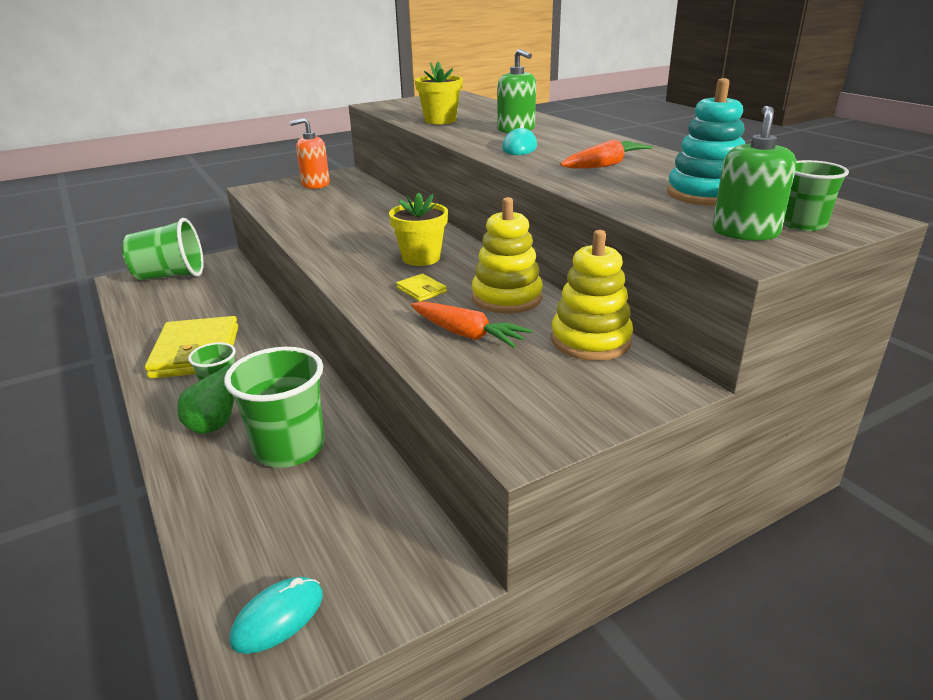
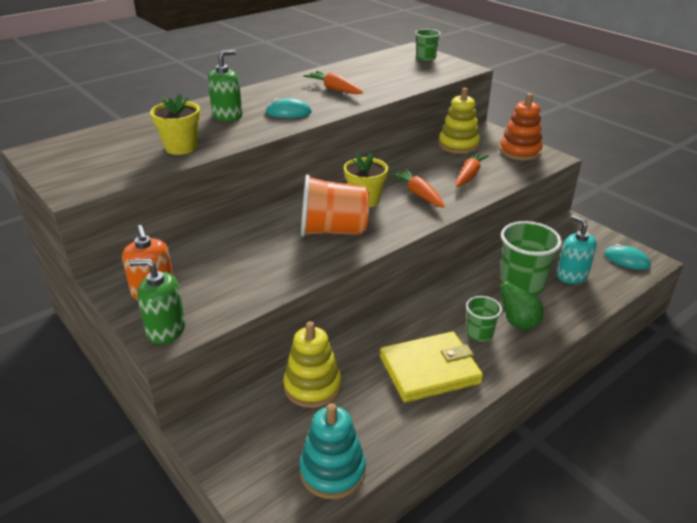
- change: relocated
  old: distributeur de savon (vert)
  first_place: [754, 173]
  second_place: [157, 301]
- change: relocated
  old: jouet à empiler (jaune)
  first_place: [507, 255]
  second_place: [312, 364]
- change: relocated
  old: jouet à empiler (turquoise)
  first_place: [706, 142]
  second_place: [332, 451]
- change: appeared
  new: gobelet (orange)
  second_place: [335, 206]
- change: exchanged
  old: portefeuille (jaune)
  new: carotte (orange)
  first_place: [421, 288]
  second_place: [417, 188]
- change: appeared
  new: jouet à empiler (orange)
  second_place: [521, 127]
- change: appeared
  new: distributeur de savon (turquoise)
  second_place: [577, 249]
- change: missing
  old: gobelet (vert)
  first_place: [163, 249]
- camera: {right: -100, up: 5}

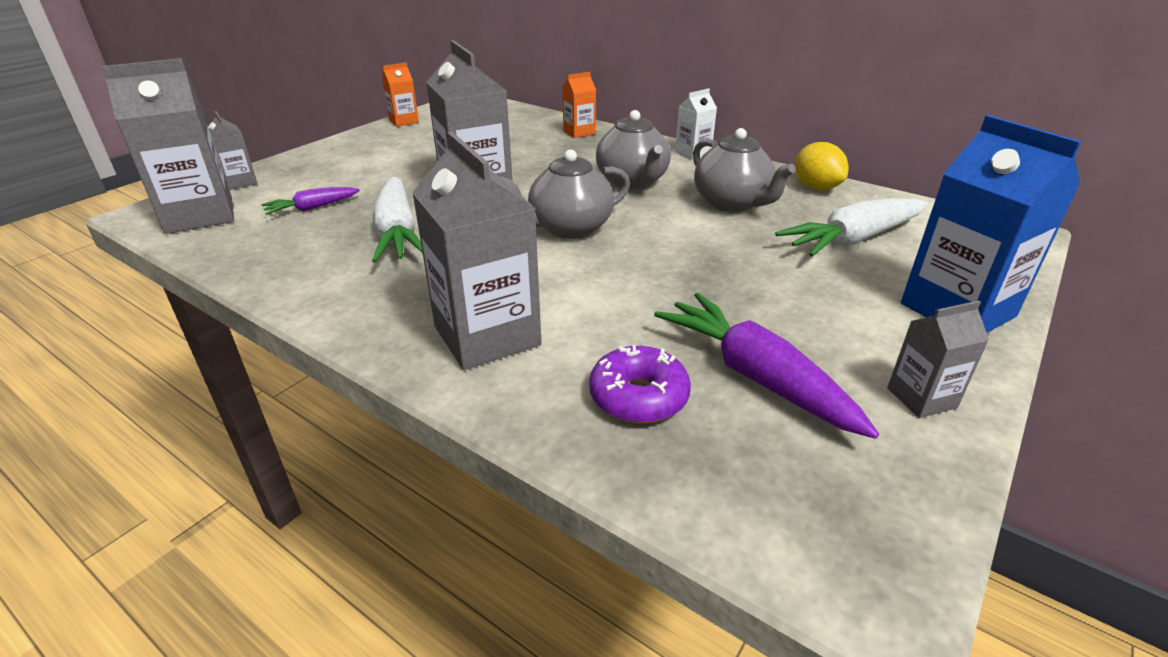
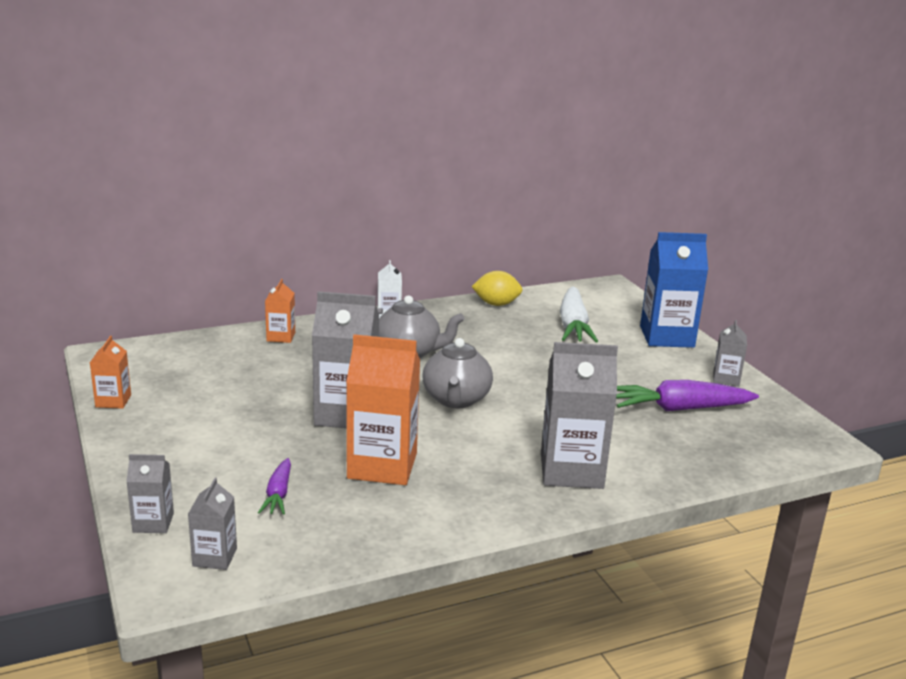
- change: size
  old: brique de lait (gris)
  first_place: [167, 146]
  second_place: [212, 524]
  factor: 0.51
- change: exchanged
  old: carotte (blanc)
  new: brique de lait (orange)
  first_place: [397, 220]
  second_place: [383, 409]
- change: missing
  old: beignet (violet)
  first_place: [640, 384]
- change: missing
  old: théière (gris)
  first_place: [744, 170]
- camera: {right: -60, up: -10}

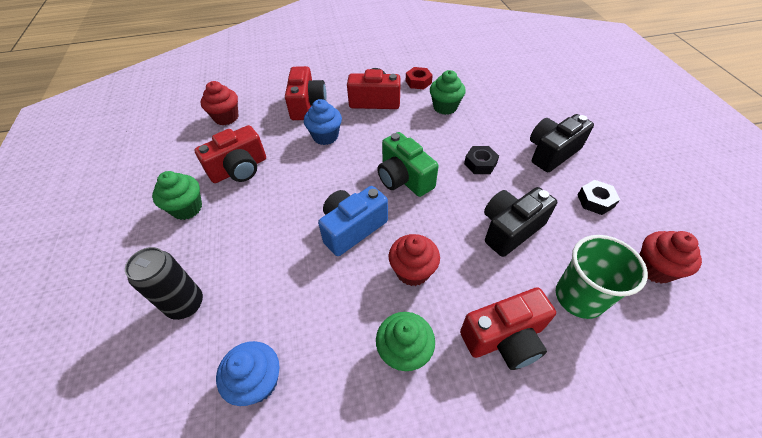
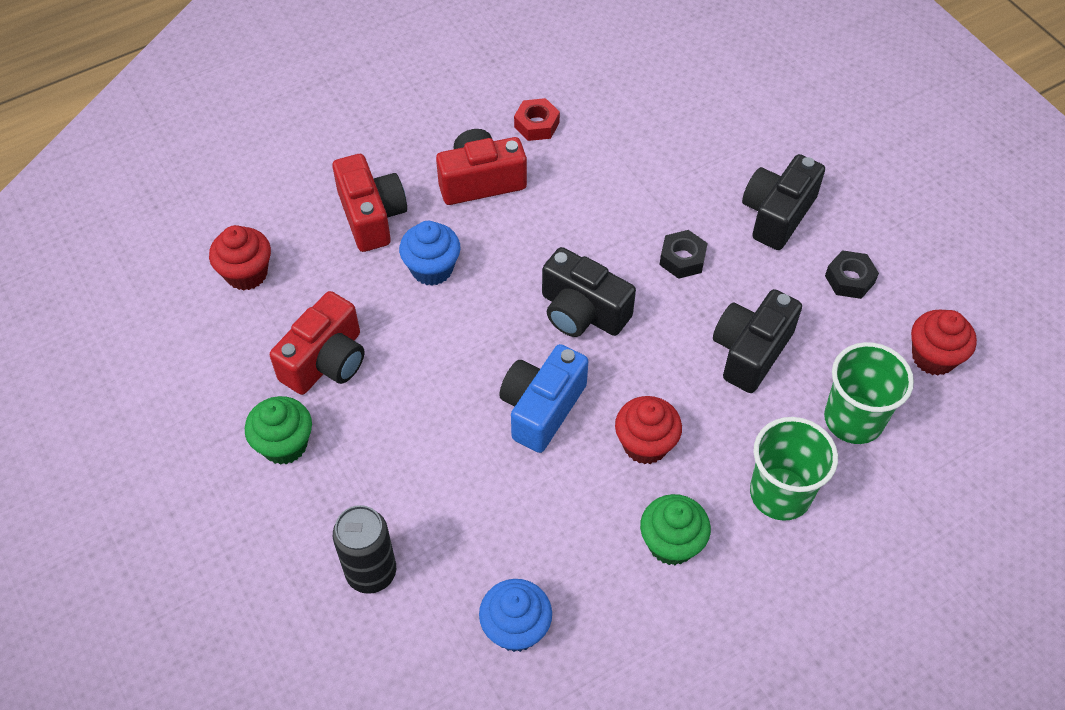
- change: colour
  old: appareil photo (vert)
  new: appareil photo (noir)
  first_place: [408, 164]
  second_place: [589, 292]
- change: exchanged
  old: appareil photo (rouge)
  new: gobelet (vert)
  first_place: [508, 328]
  second_place: [794, 469]
- change: missing
  old: muffin (vert)
  first_place: [448, 92]
- camera: {right: -20, up: 5}

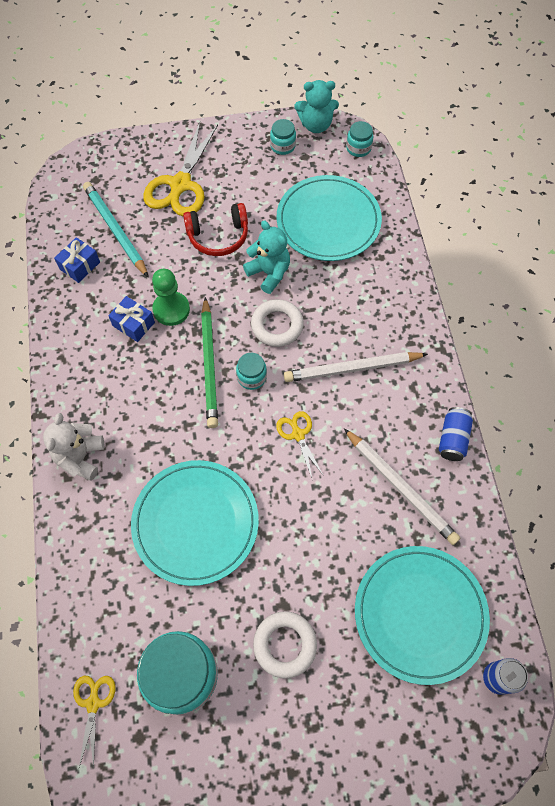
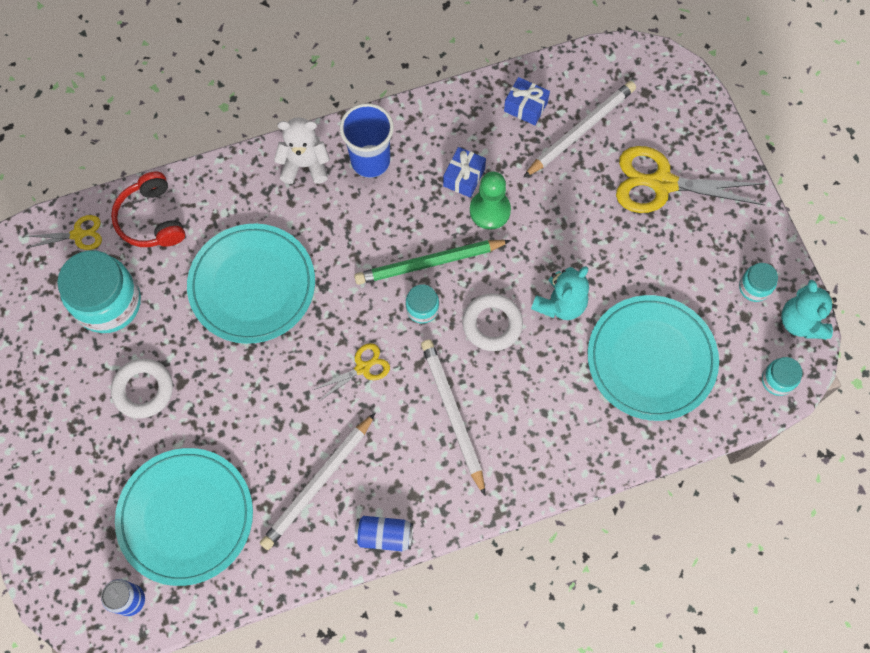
- change: relocated
  old: casque audio (rouge)
  first_place: [215, 229]
  second_place: [148, 209]
- change: appeared
  new: gobelet (bleu)
  second_place: [367, 140]
- change: colour
  old: crayon (turquoise)
  new: crayon (blanc)
  first_place: [116, 230]
  second_place: [580, 129]
- camera: {right: 80, up: 5}

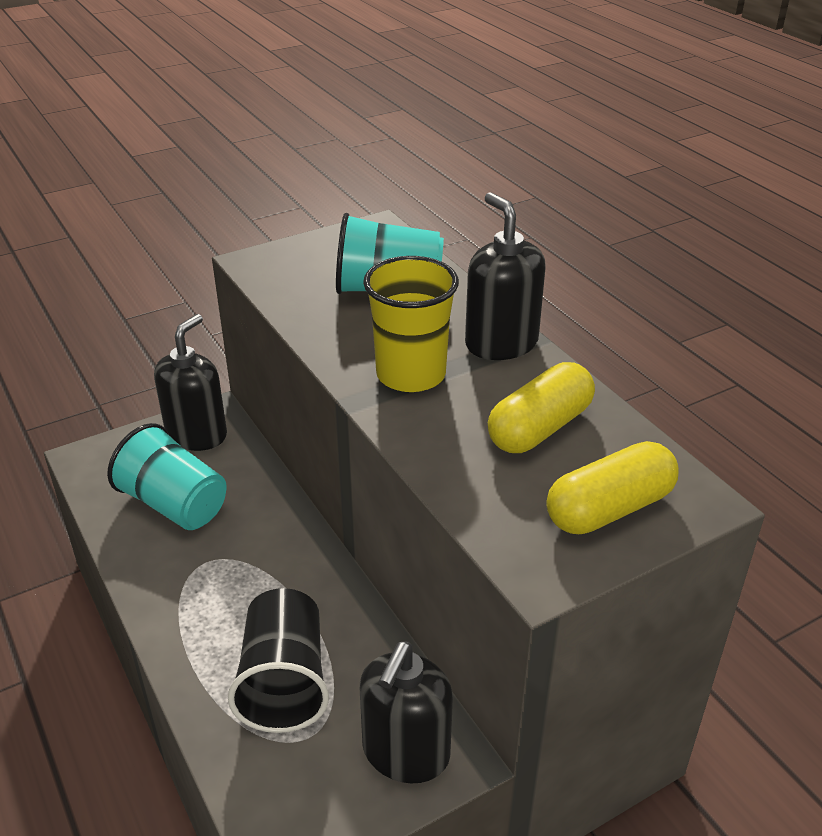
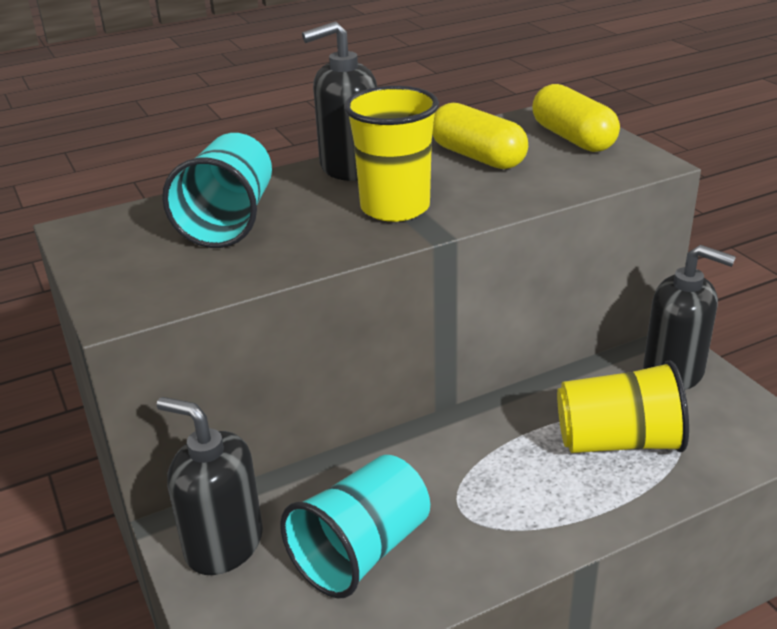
- change: colour
  old: gobelet (noir)
  new: gobelet (jaune)
  first_place: [278, 660]
  second_place: [623, 406]
- camera: {right: -85, up: -5}

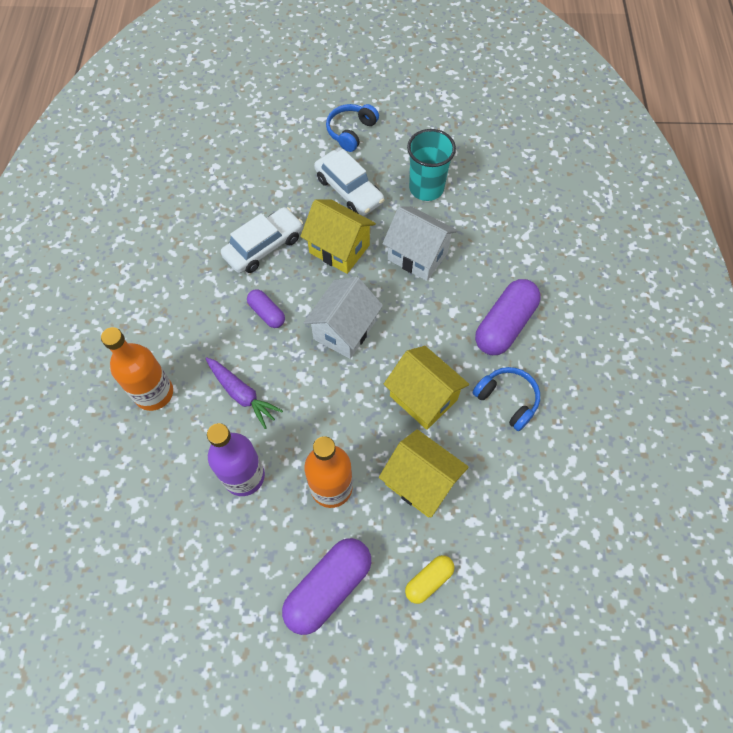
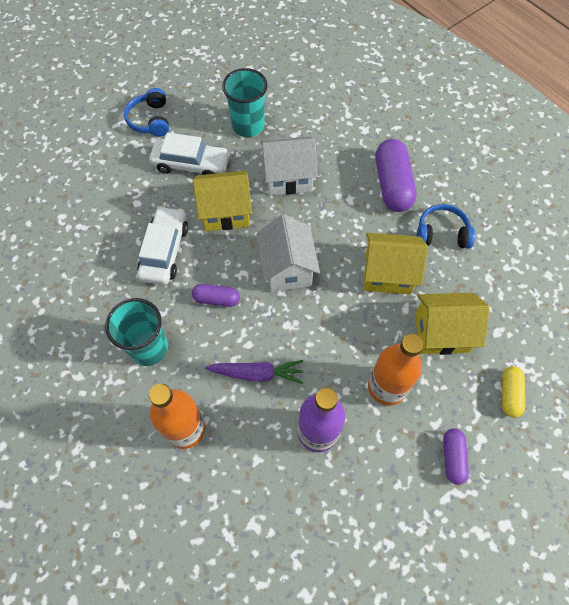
- change: appeared
  new: gobelet (turquoise)
  second_place: [136, 332]
- change: size
  old: gélule (violet)
  first_place: [326, 586]
  second_place: [456, 456]
  factor: 0.55
- camera: {right: -40, up: 0}

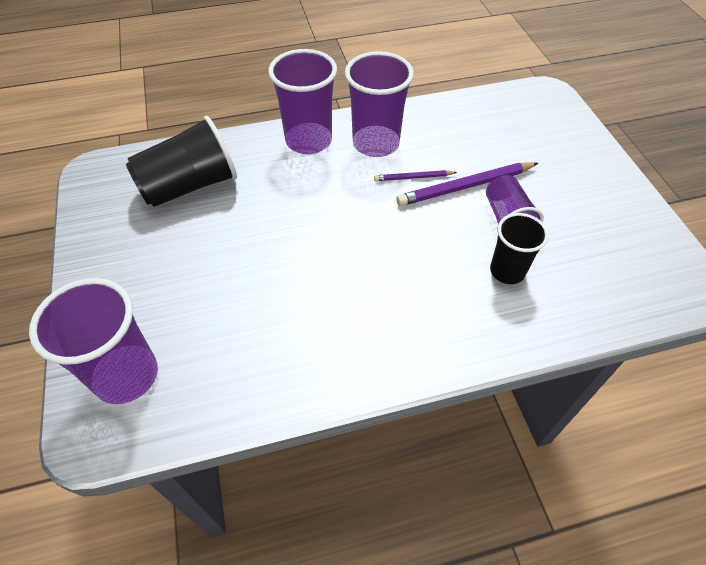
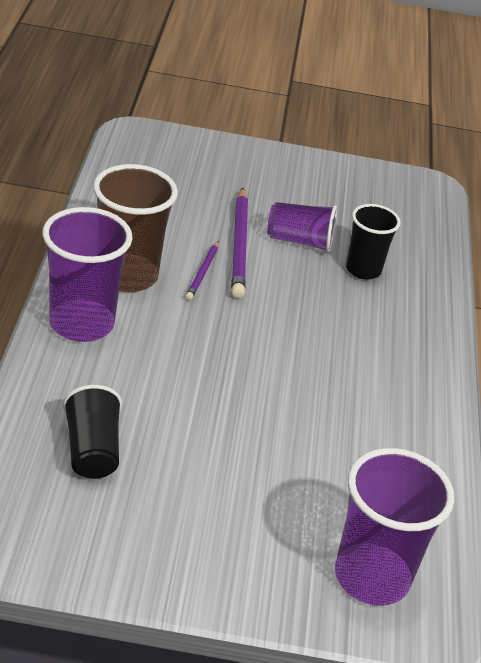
- change: size
  old: gobelet (noir)
  first_place: [181, 161]
  second_place: [92, 432]
  factor: 0.63
- change: colour
  old: gobelet (violet)
  new: gobelet (marron)
  first_place: [379, 104]
  second_place: [135, 228]
- camera: {right: -75, up: -15}

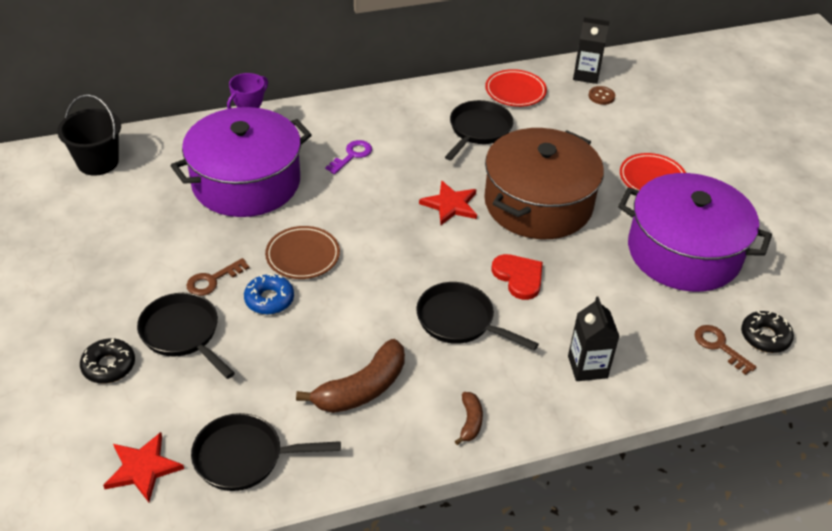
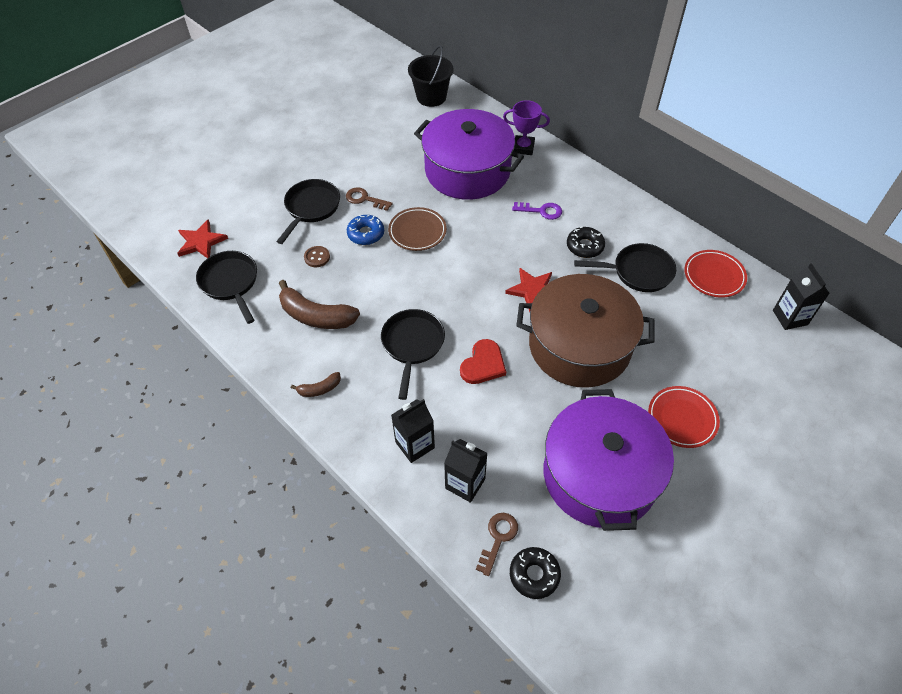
- change: relocated
  old: bouton (marron)
  first_place: [602, 95]
  second_place: [317, 256]
- change: appeared
  new: brique de lait (noir)
  second_place: [466, 471]
- change: relocated
  old: beignet (noir)
  first_place: [107, 360]
  second_place: [586, 242]
- camera: {right: 65, up: 10}

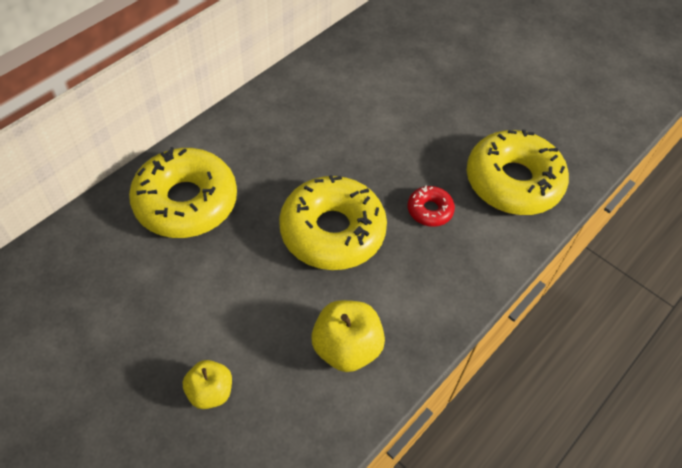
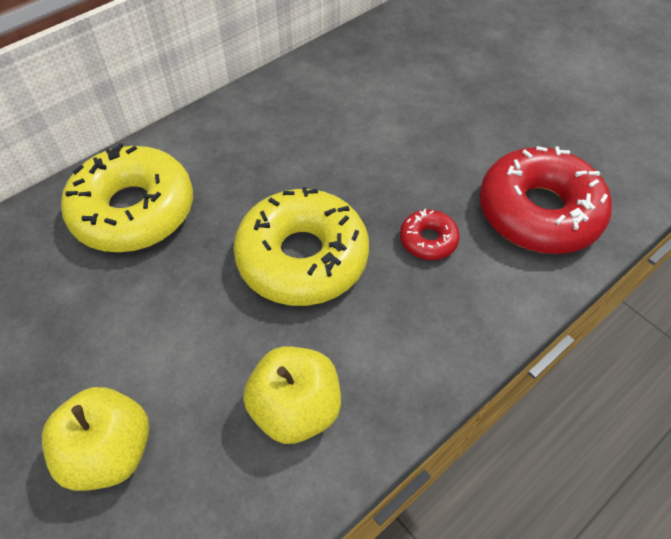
- change: size
  old: pomme (jaune)
  first_place: [207, 384]
  second_place: [95, 439]
  factor: 1.54
- change: colour
  old: beignet (jaune)
  new: beignet (rouge)
  first_place: [518, 172]
  second_place: [546, 200]
- camera: {right: 10, up: 0}

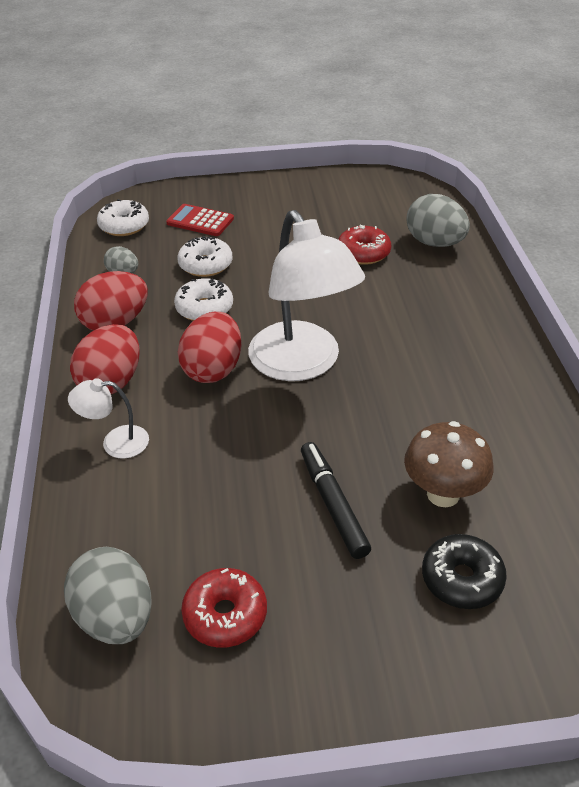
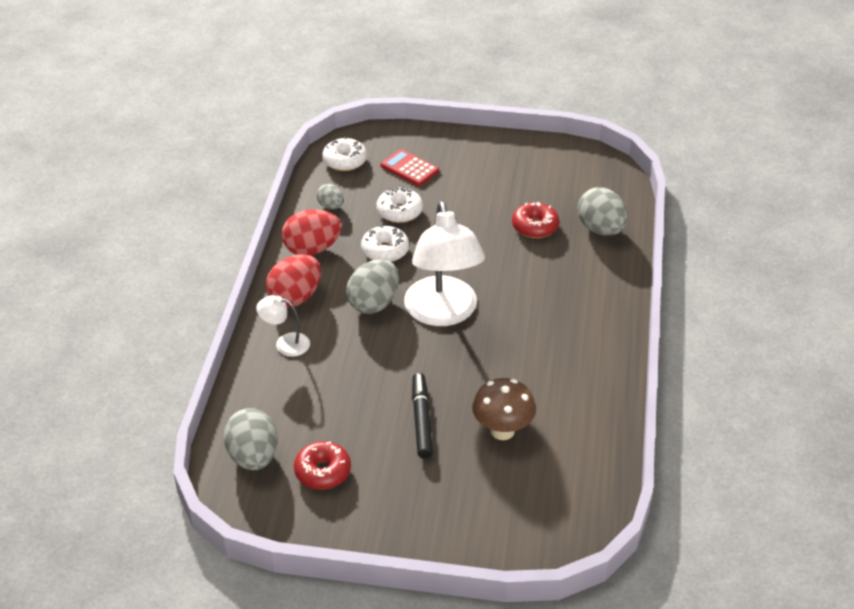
- change: colour
  old: œuf (rouge)
  new: œuf (gris)
  first_place: [210, 347]
  second_place: [372, 286]
- change: missing
  old: beignet (noir)
  first_place: [464, 571]
- camera: {right: 15, up: 0}

